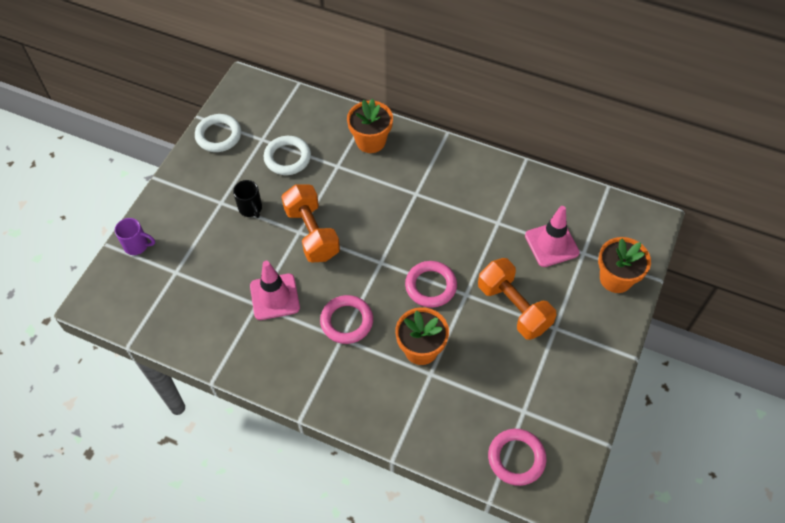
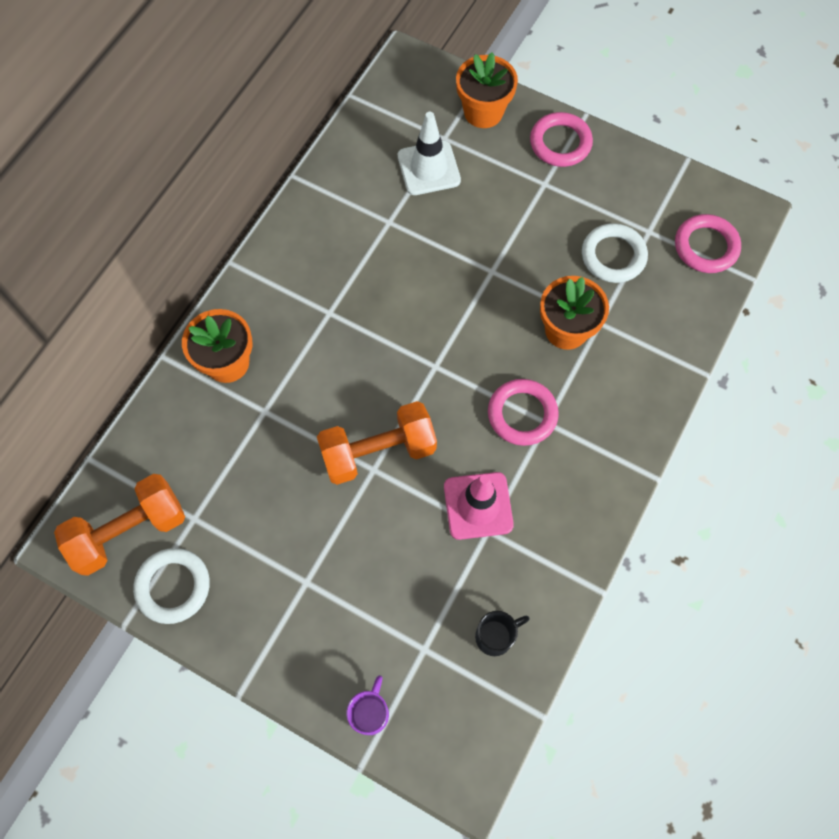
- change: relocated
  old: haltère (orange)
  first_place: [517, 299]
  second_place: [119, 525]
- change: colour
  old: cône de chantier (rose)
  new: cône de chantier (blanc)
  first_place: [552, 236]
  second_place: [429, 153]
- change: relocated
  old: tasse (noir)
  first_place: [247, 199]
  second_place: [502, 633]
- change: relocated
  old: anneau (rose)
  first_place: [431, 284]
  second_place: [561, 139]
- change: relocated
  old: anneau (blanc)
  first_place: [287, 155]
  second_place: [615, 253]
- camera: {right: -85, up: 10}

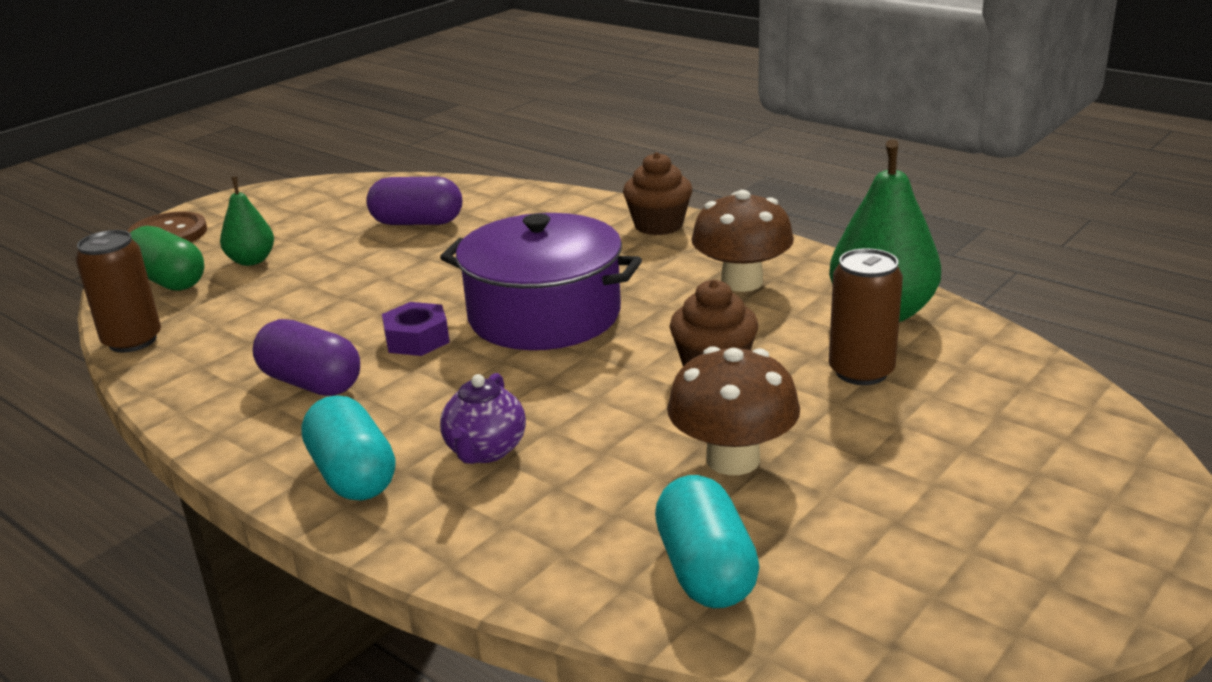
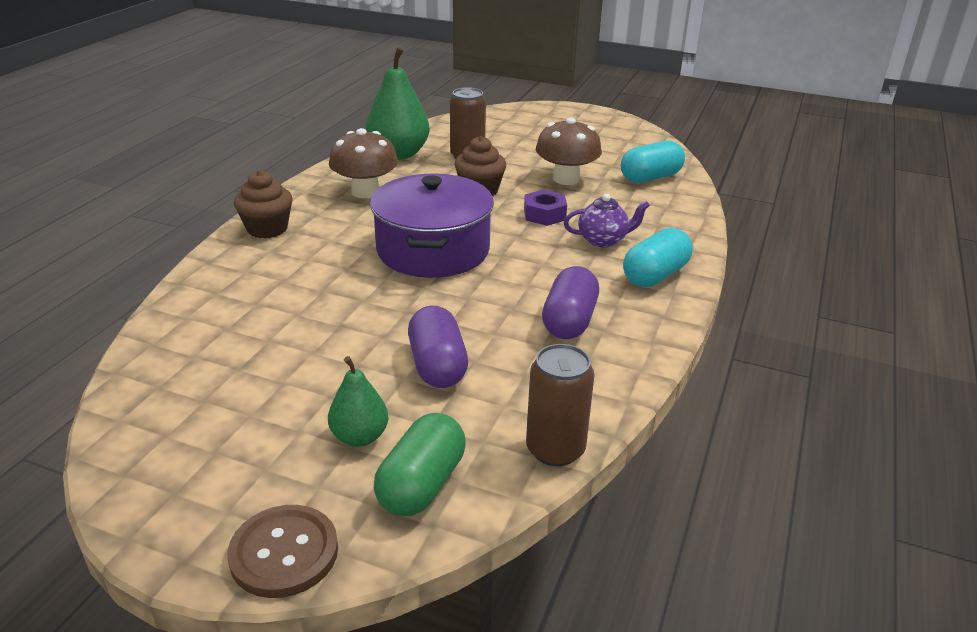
- change: relocated
  old: gélule (violet)
  first_place: [414, 201]
  second_place: [438, 347]
- change: relocated
  old: écrou (violet)
  first_place: [416, 329]
  second_place: [545, 208]
- camera: {right: -110, up: 5}

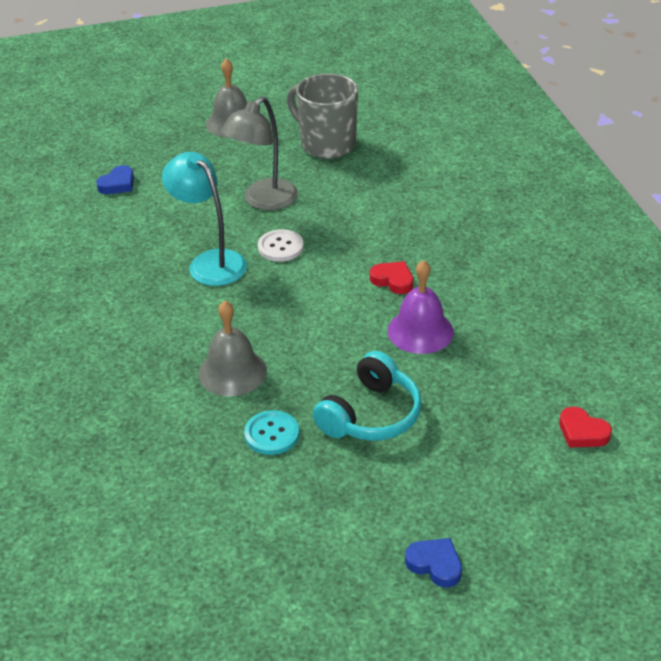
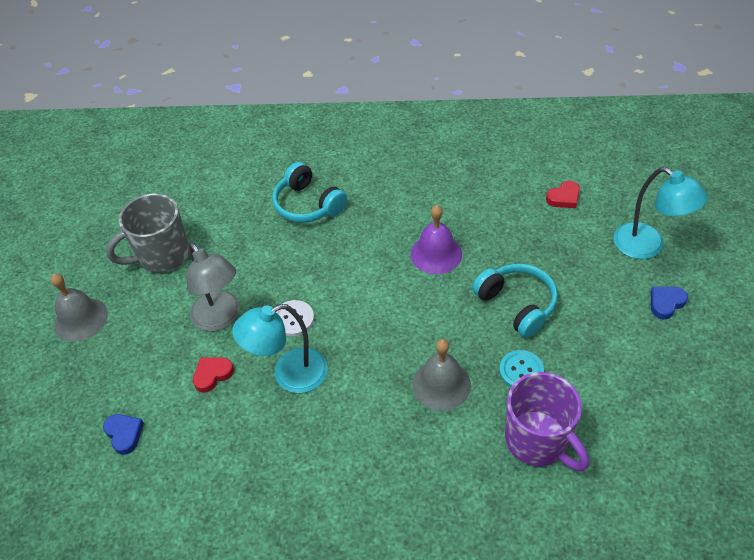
- change: relocated
  old: cœur (rouge)
  first_place: [391, 277]
  second_place: [213, 375]
- change: appeared
  new: casque audio (turquoise)
  second_place: [309, 192]
- change: appeared
  new: tasse (violet)
  second_place: [547, 421]
- change: appeared
  new: lampe (turquoise)
  second_place: [660, 213]
- camera: {right: -70, up: 10}

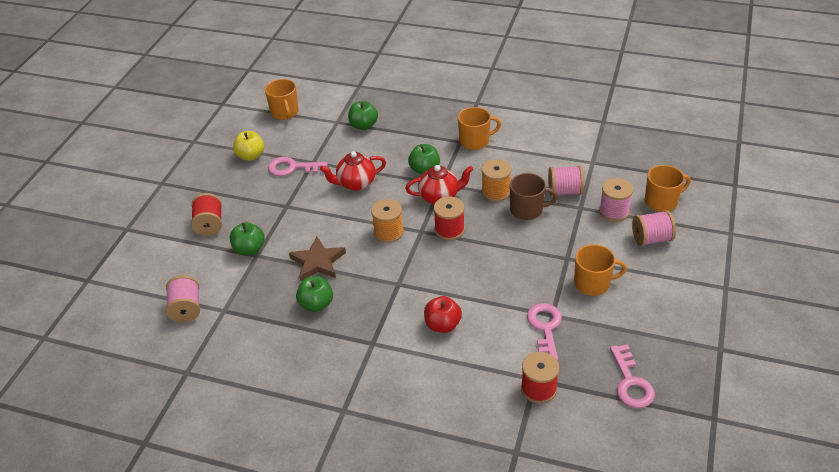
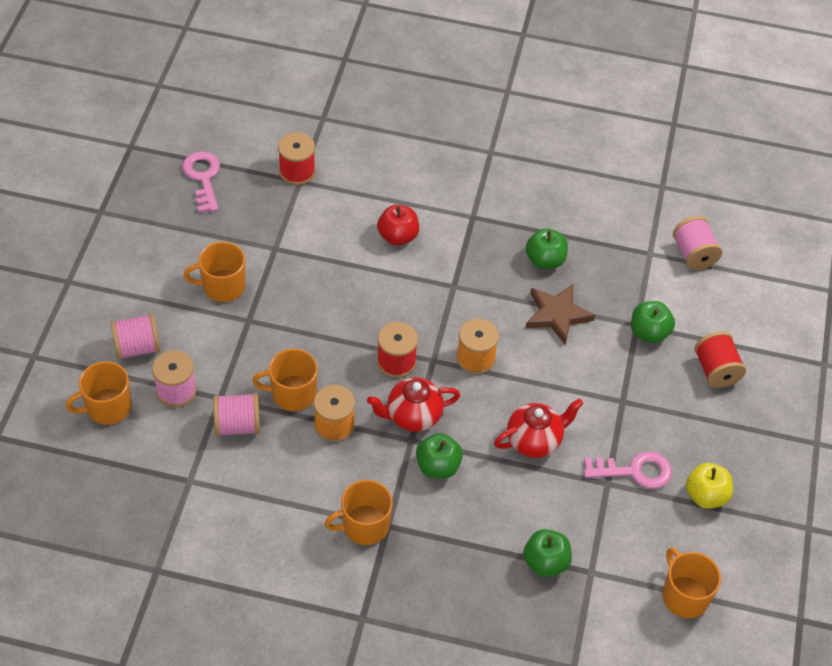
- change: colour
  old: tasse (marron)
  new: tasse (orange)
  first_place: [534, 196]
  second_place: [285, 380]
- change: missing
  old: clé (rose)
  first_place: [544, 332]
- camera: {right: 170, up: 10}

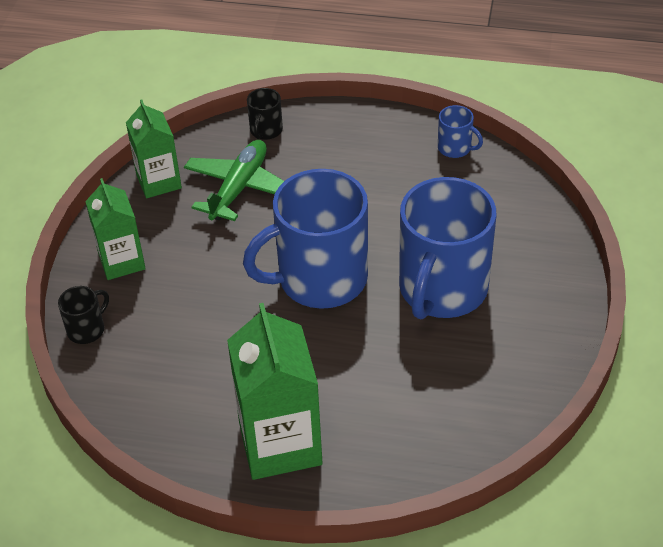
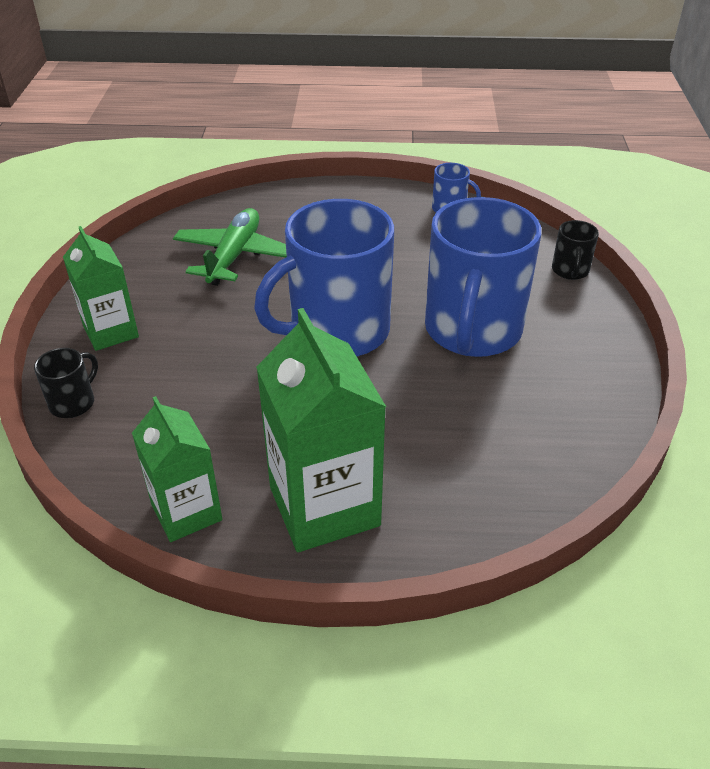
- change: relocated
  old: brique de lait (vert)
  first_place: [154, 149]
  second_place: [177, 469]
- change: relocated
  old: tasse (noir)
  first_place: [265, 114]
  second_place: [575, 250]
- camera: {right: -10, up: -5}

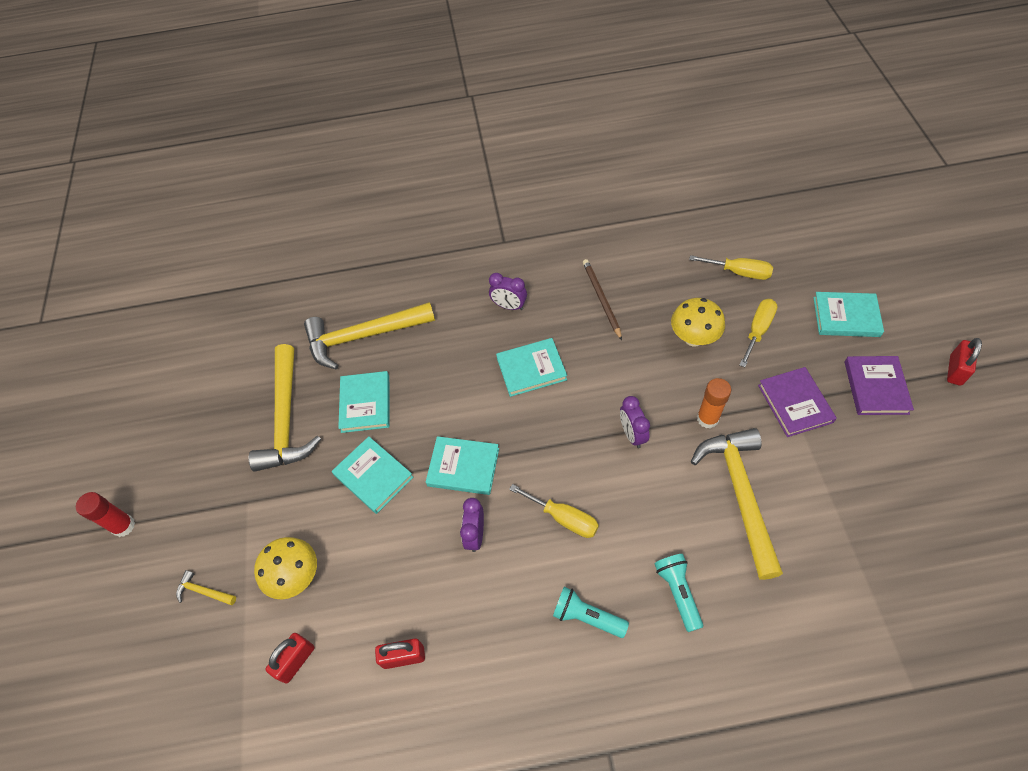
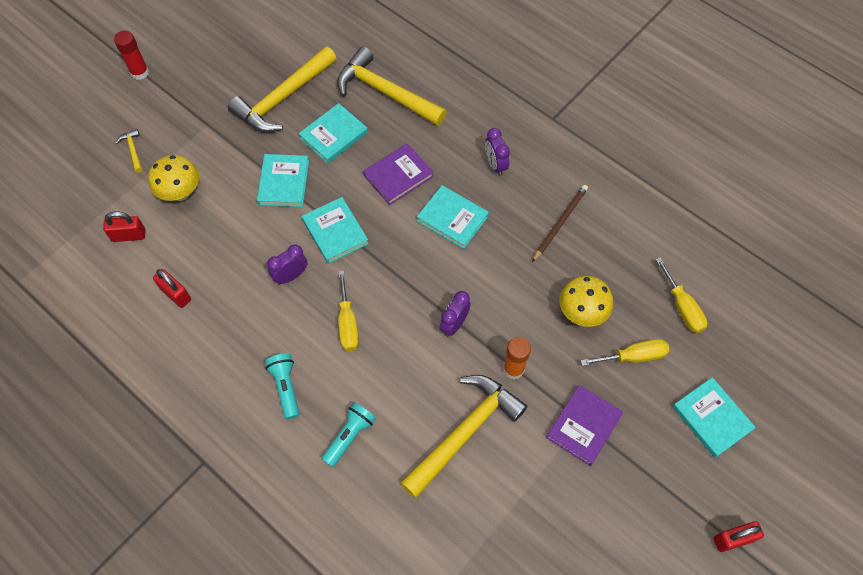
- change: relocated
  old: livre (violet)
  first_place: [879, 385]
  second_place: [398, 174]
- camera: {right: 45, up: 5}

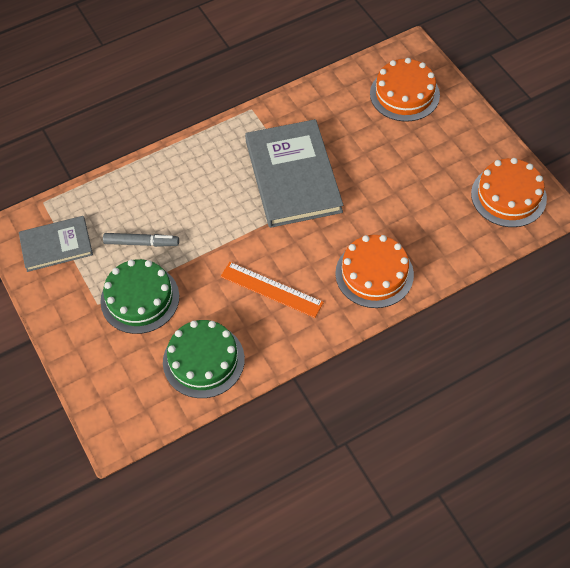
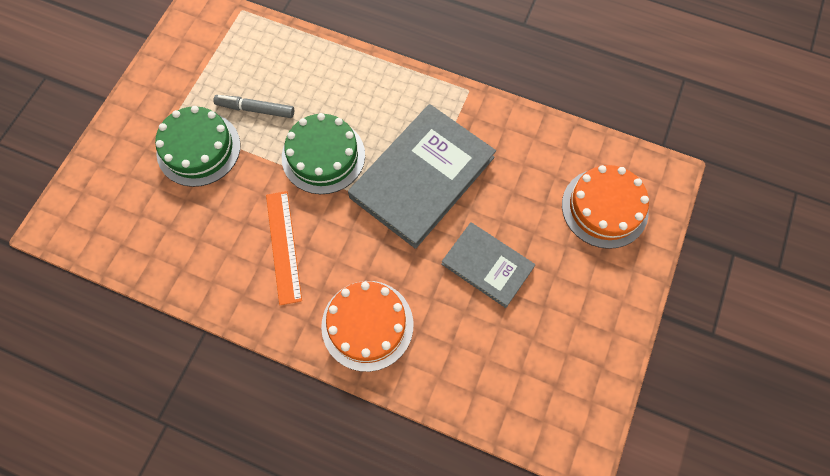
- change: spun
  old: feutre (gris)
  first_place: [141, 240]
  second_place: [253, 106]
  degrees: 135
- change: relocated
  old: gâteau (vert)
  first_place: [204, 359]
  second_place: [323, 153]
- change: relocated
  old: livre (gris)
  first_place: [56, 244]
  second_place: [488, 265]
- change: missing
  old: gâteau (orange)
  first_place: [509, 192]
- camera: {right: 50, up: 10}

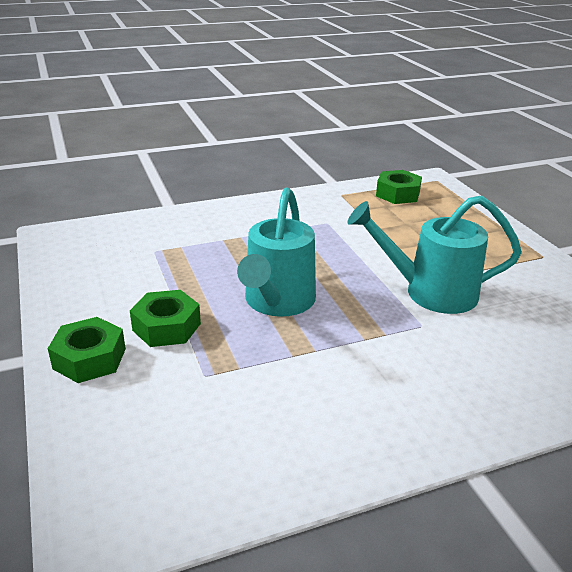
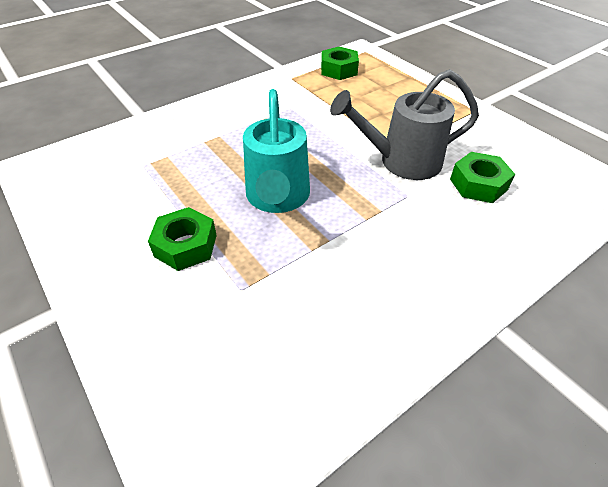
- change: colour
  old: arrosoir (turquoise)
  new: arrosoir (gris)
  first_place: [435, 254]
  second_place: [404, 124]
- change: relocated
  old: écrou (vert)
  first_place: [87, 350]
  second_place: [482, 177]
- camera: {right: -15, up: 15}

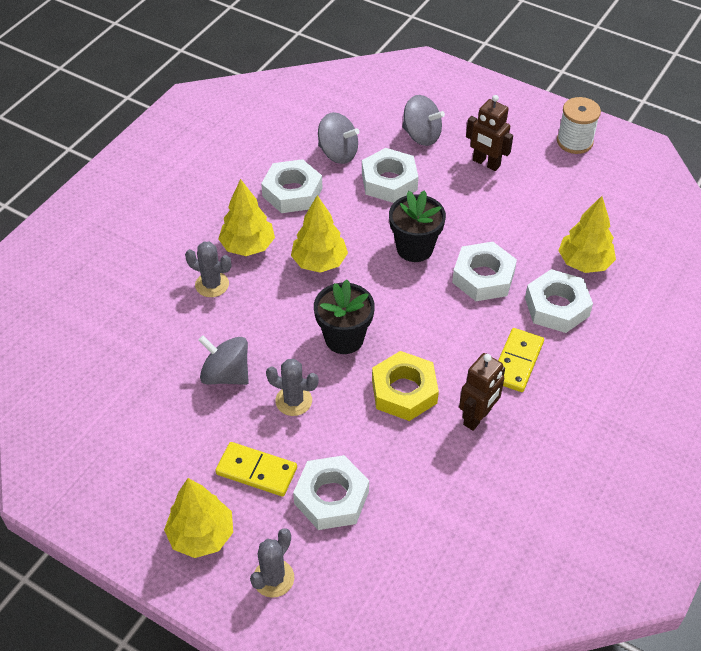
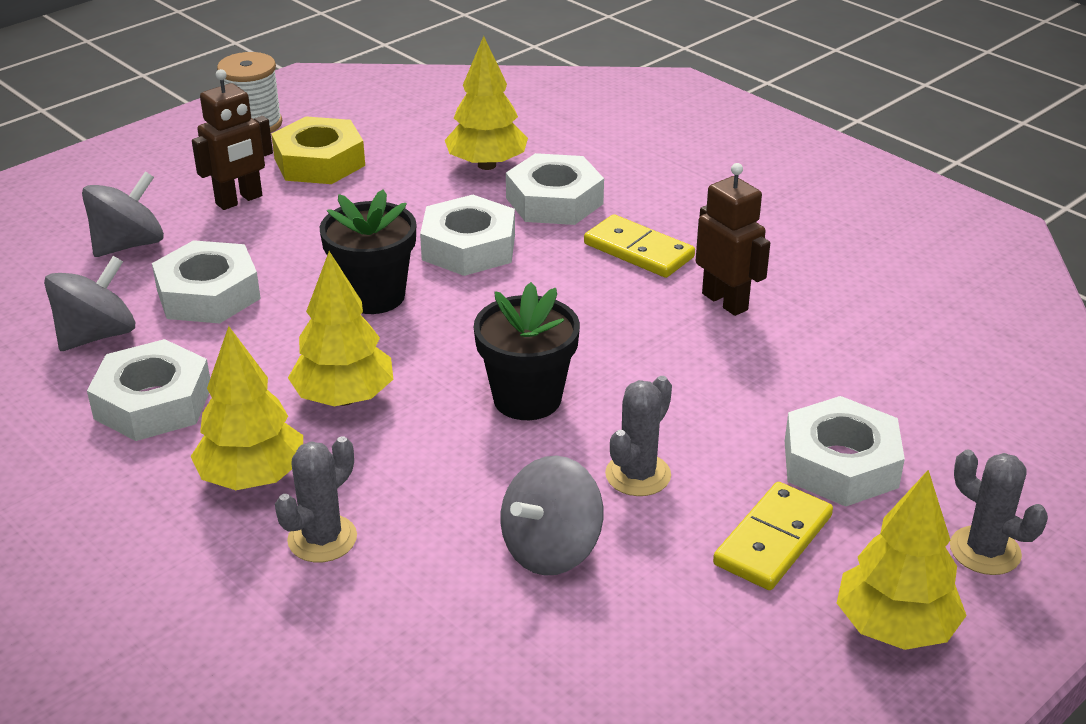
- change: relocated
  old: écrou (jaune)
  first_place: [405, 386]
  second_place: [318, 150]
- camera: {right: -75, up: -15}

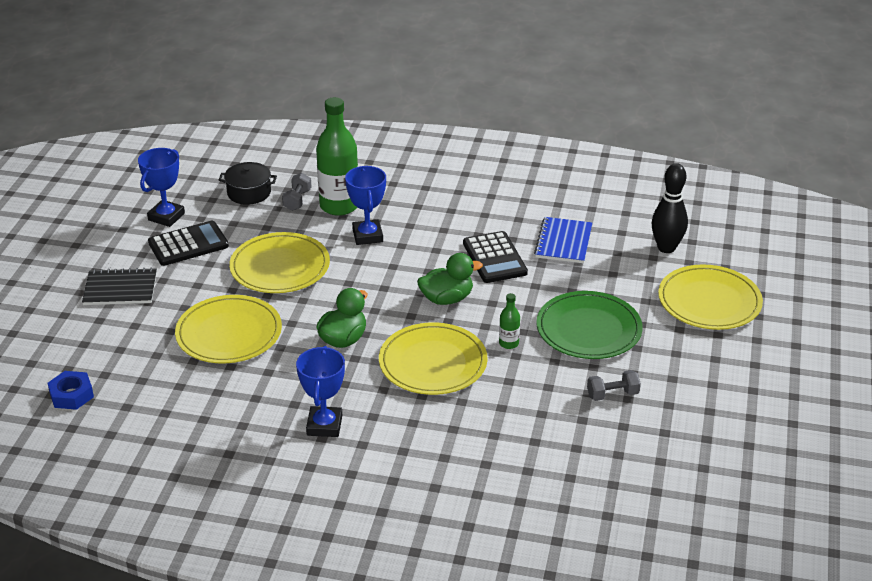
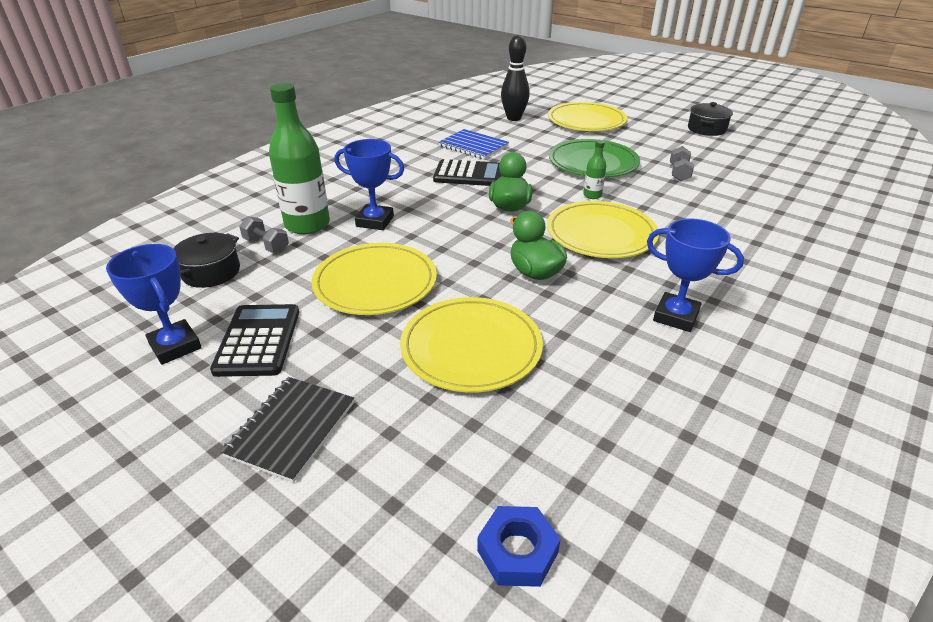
- change: appeared
  new: marmite (noir)
  second_place: [710, 119]
- camera: {right: -65, up: 0}

